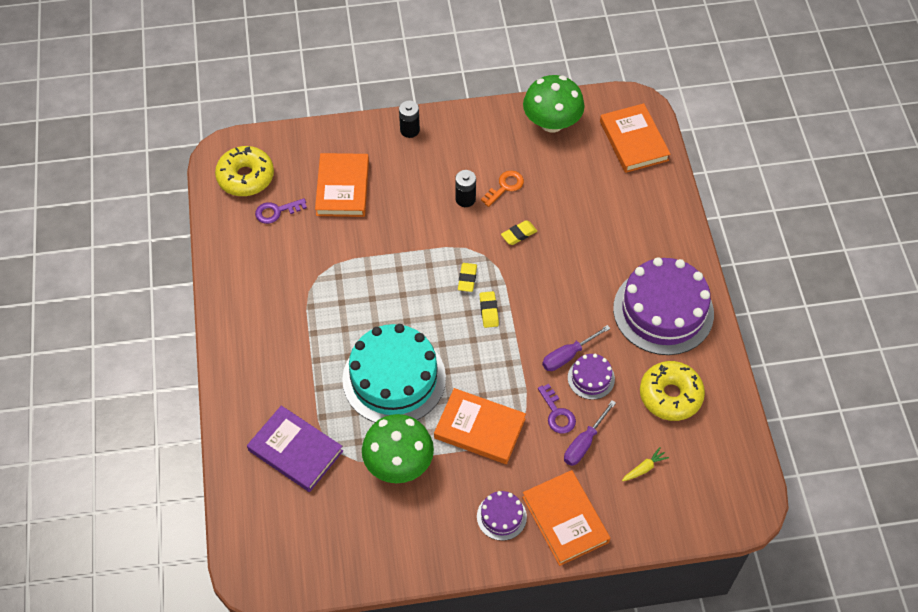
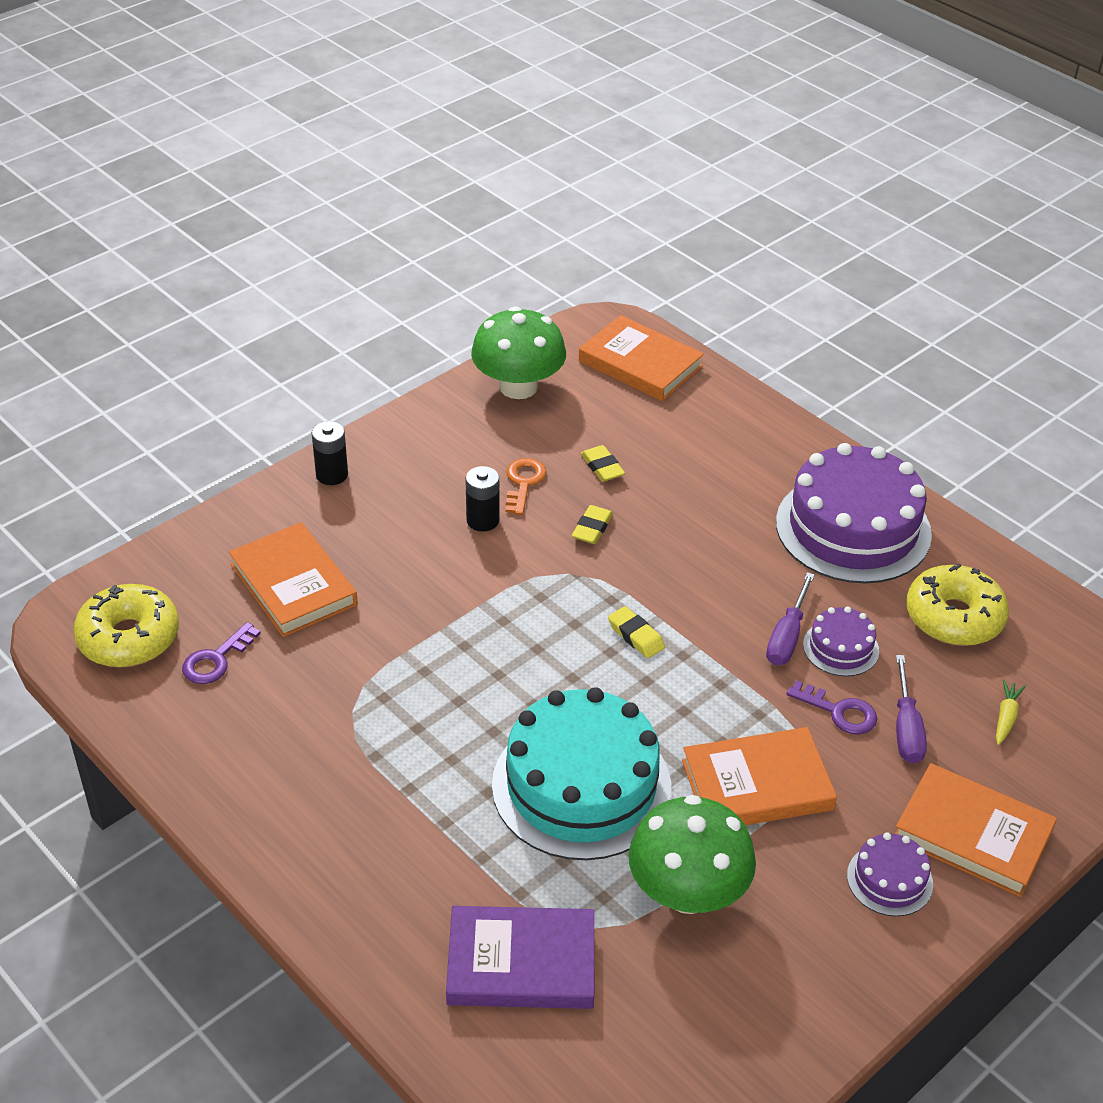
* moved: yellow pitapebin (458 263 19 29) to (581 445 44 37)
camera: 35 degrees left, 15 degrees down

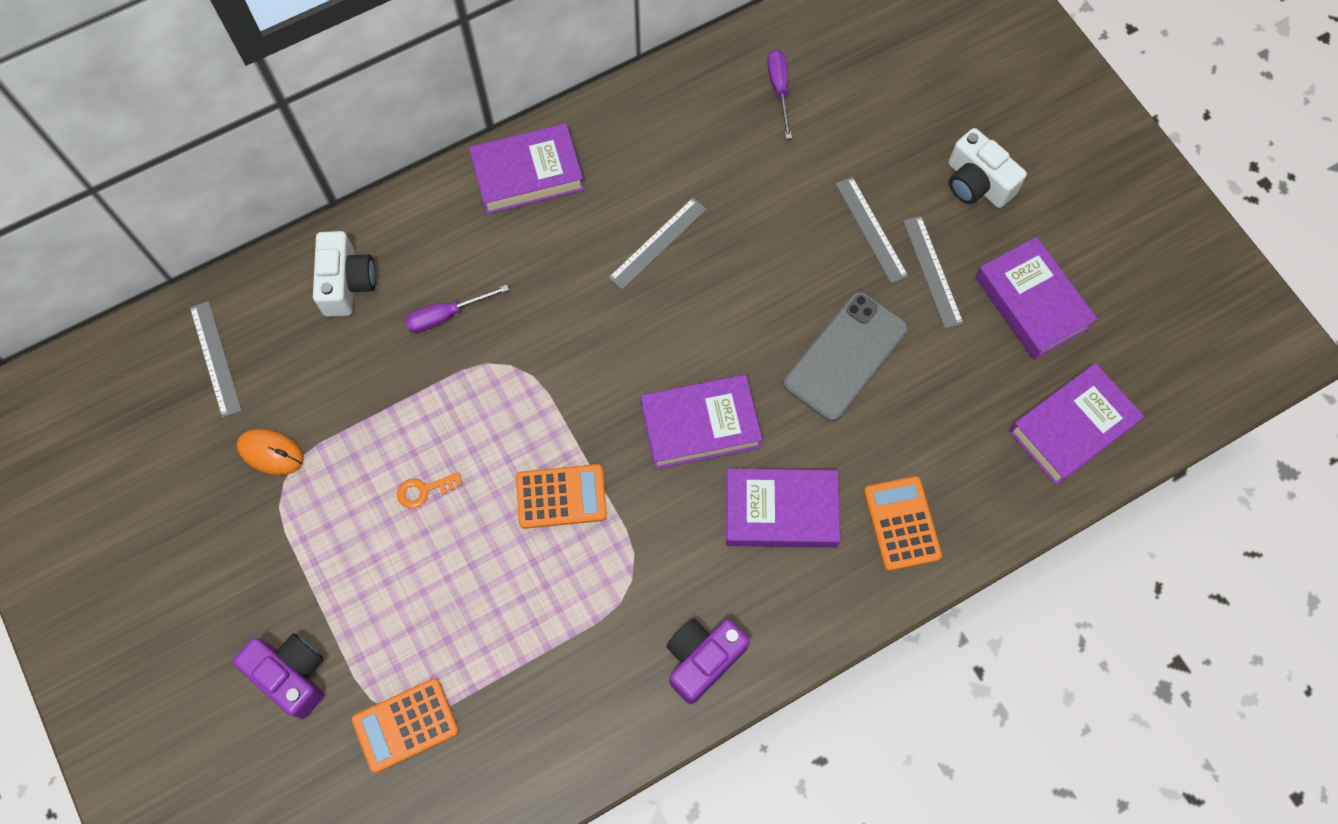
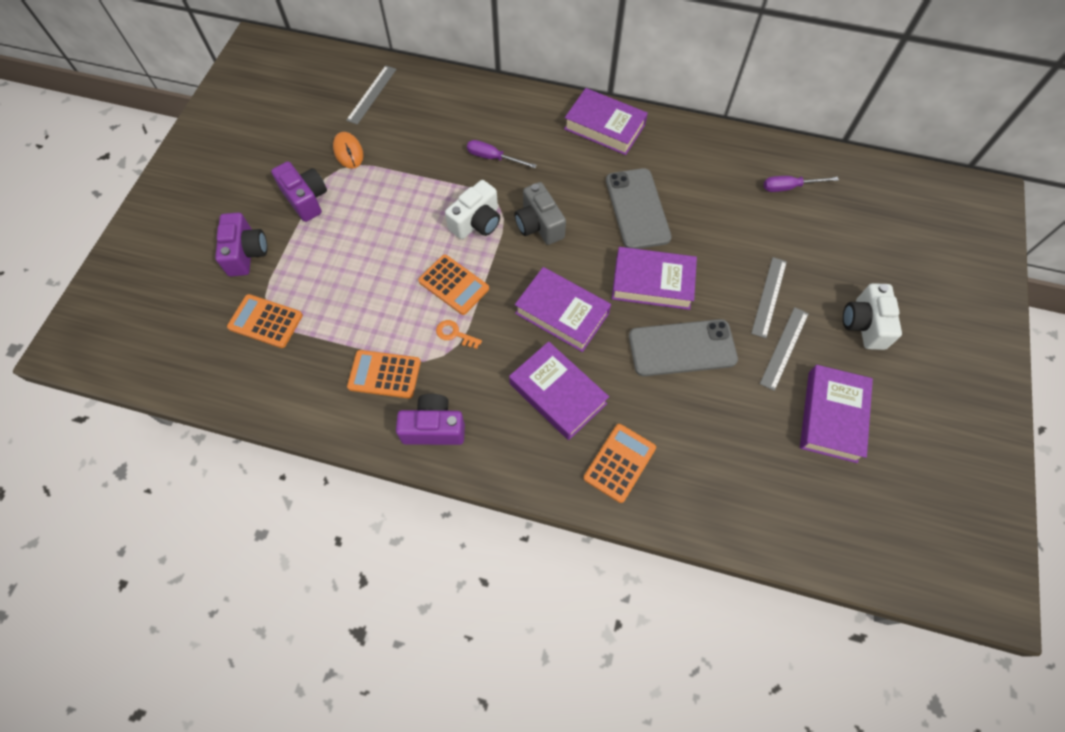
* moved: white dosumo (313 231 63 86) to (445 180 55 59)
* moved: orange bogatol (397 472 65 37) to (436 320 46 29)
* replaced: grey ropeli (608 198 99 92) to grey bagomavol (606 168 66 81)
* turned: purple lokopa (767 49 25 90) = (764 176 75 16) 135 degrees counterclockwise
* moved: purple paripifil (1009 363 135 122) to (612 247 85 63)
* added: purple dosumo (271 161 56 61)
* added: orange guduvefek (347 350 74 49)
* added: grey dosumo (514 182 52 63)
camera: 45 degrees right, 5 degrees down

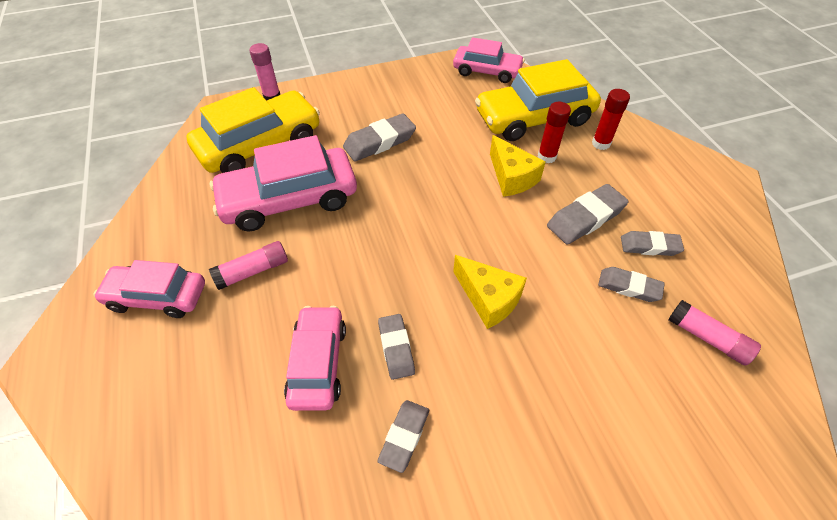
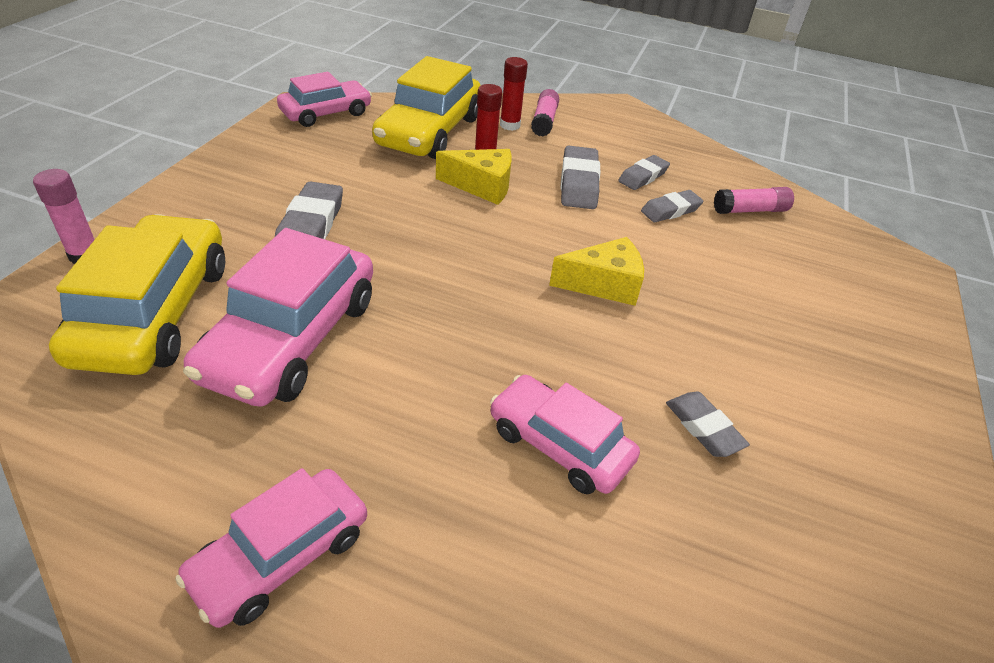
* moved: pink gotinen (209 241 79 49) to (531 89 28 47)
* removed: grey pitapebin (378 314 37 66)
camera: 55 degrees left, 10 degrees down

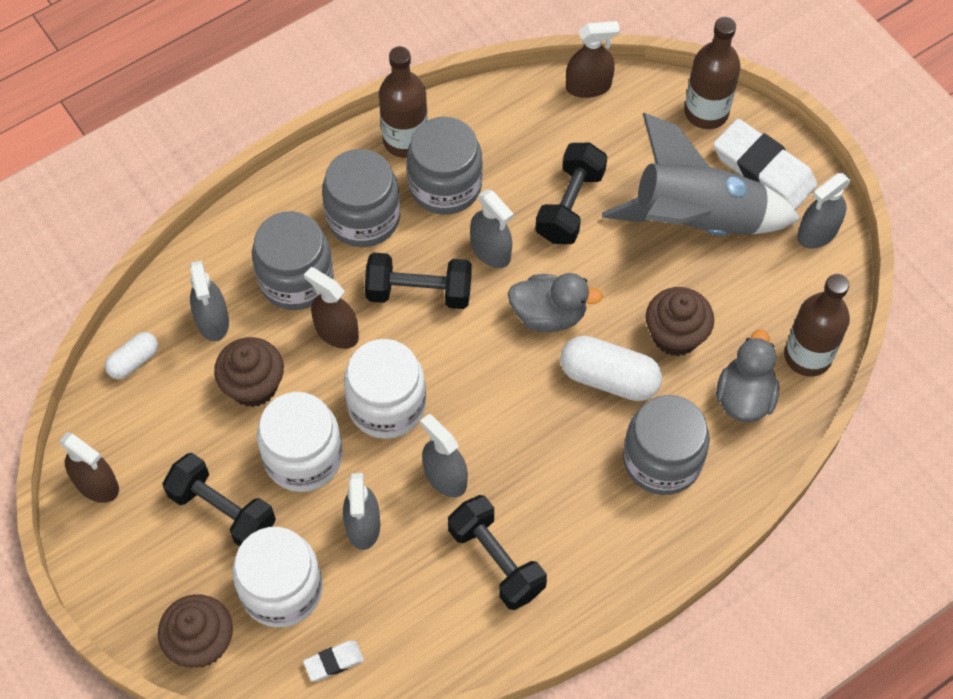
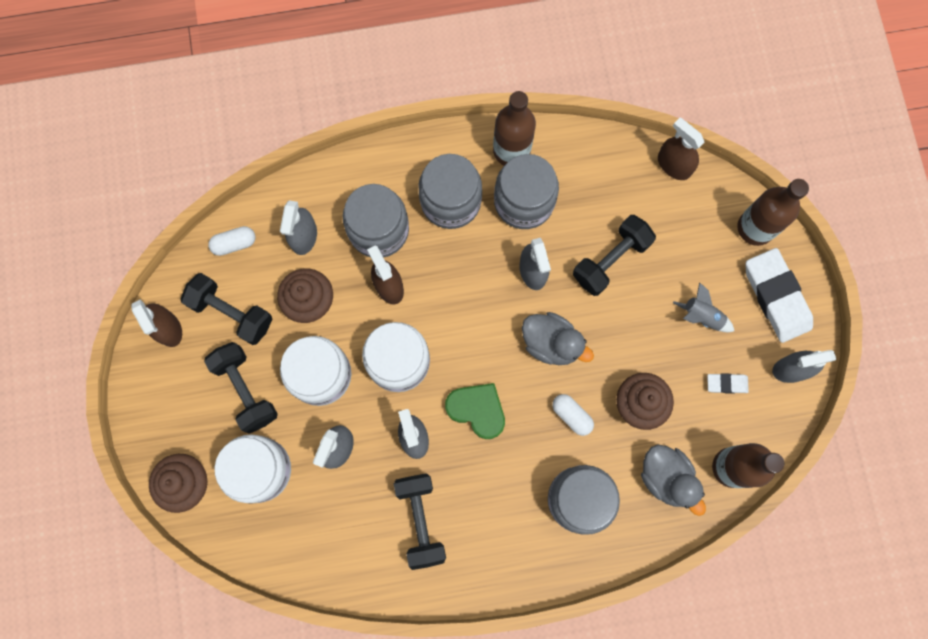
* moved: white pitapebin (303 641 61 40) to (707 374 42 20)
* moved: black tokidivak (365 252 107 57) to (181 273 91 72)
* resized: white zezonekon (560 336 102 65) = (553 394 41 42) x0.58
* turned: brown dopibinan (566 21 54 77) = (658 118 47 62) 150 degrees counterclockwise
* resized: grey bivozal (602 113 199 123) = (673 282 61 50) x0.40
* turned: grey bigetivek (716 330 63 92) = (641 445 65 71) 105 degrees clockwise
* added: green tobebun (445 383 60 56)
camera: 25 degrees right, 15 degrees up

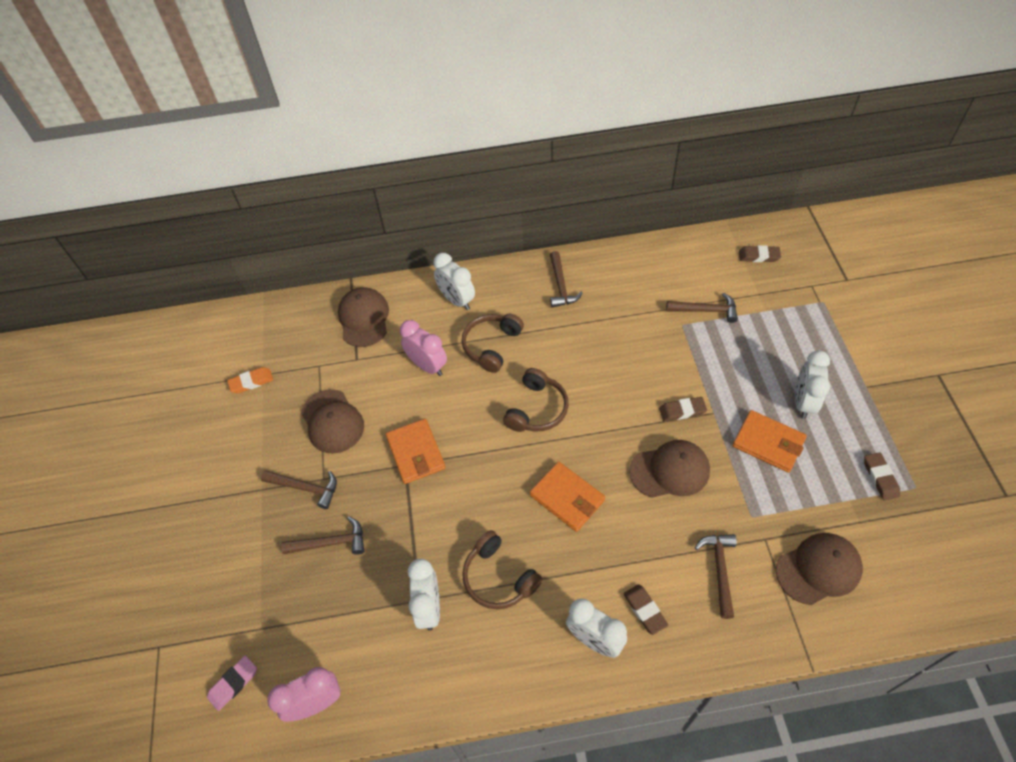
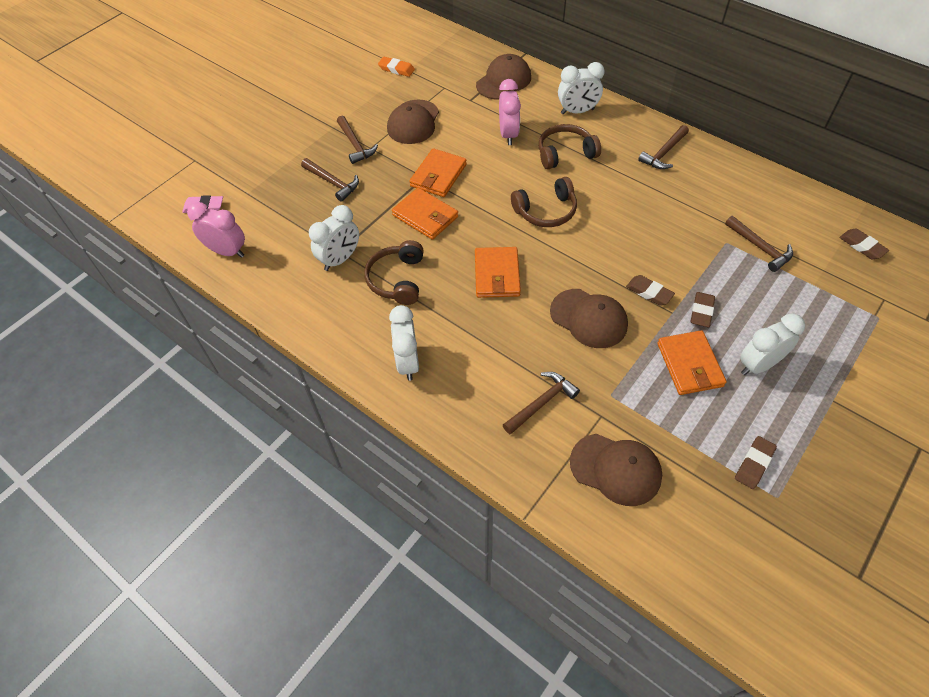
* turned: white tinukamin (433 253 42 57) = (558 62 47 52) 105 degrees counterclockwise
* moved: brown pitapebin (623 585 45 50) to (690 292 25 35)
* added: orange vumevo (392 188 66 52)
camera: 45 degrees right, 0 degrees up

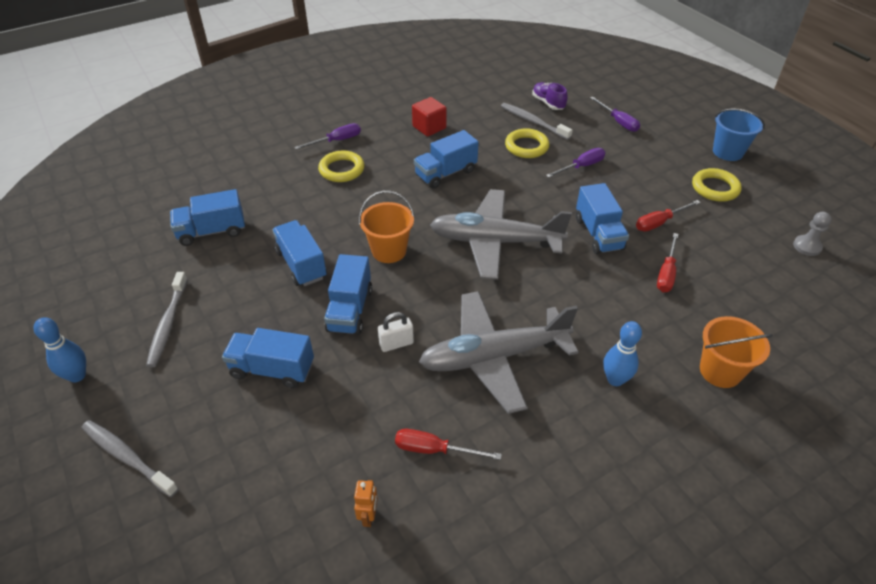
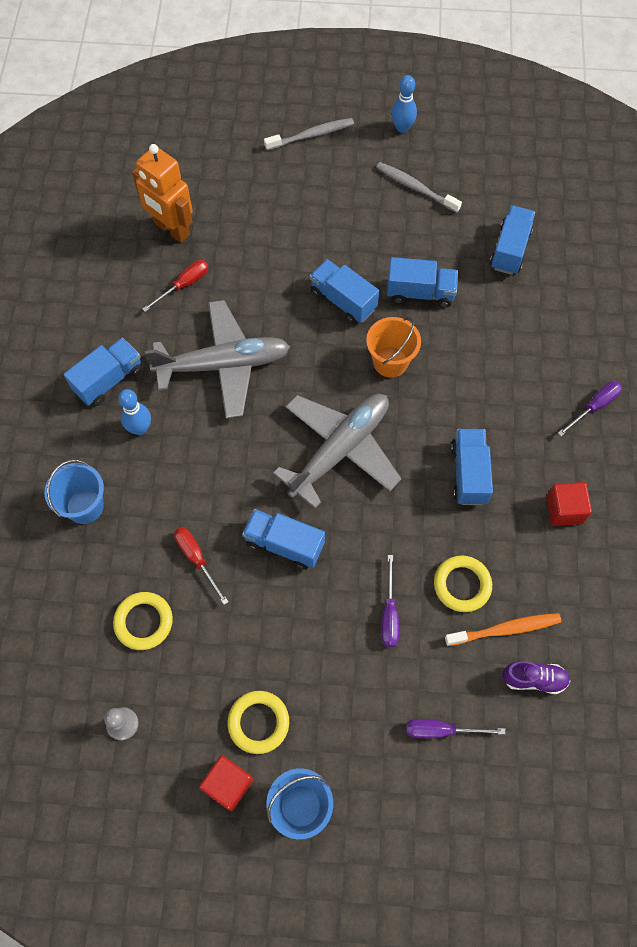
* moved: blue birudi (222 328 92 60) to (64 338 78 68)
* turned: purple lokopa (295 123 66 26) = (558 381 64 55) 135 degrees counterclockwise
* moved: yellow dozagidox (318 151 46 31) to (113 592 60 58)
* resized: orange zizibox (354 480 24 47) = (132 144 61 99) x2.45
* removed: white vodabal (378 312 36 40)
* turned: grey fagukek (419 291 160 123) = (145 300 145 119) 60 degrees clockwise
* recoloured: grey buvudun (501 103 72 37) to orange buvudun (445 613 116 33)
* removed: red lokopa (636 200 65 32)
* recoloured: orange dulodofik (700 316 73 72) to blue dulodofik (45 460 59 64)
* added: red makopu (199 755 54 56)
camera: 125 degrees right, 20 degrees up

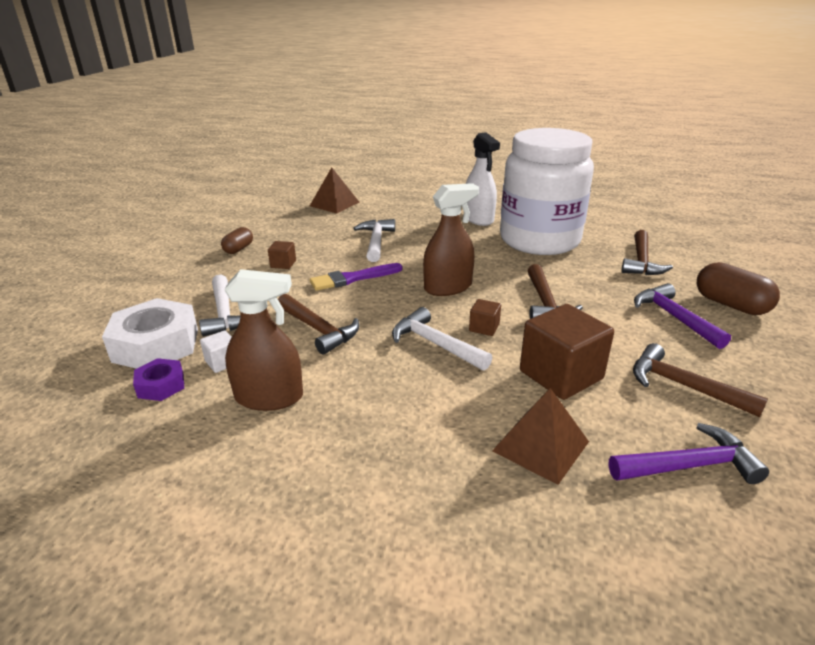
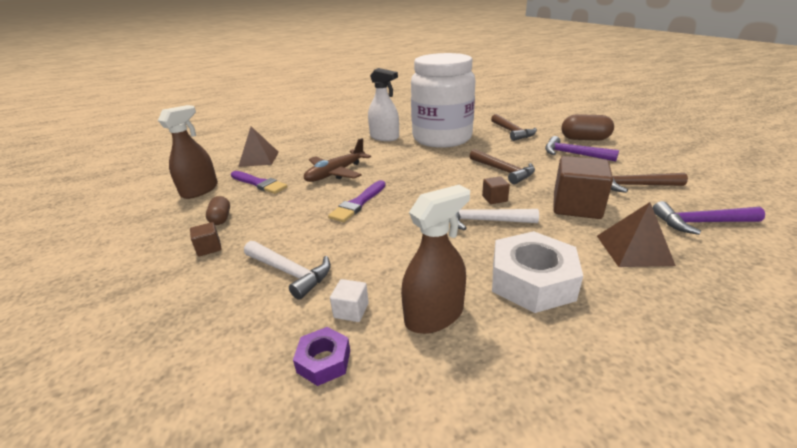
* moved: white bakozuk (102 298 96 71) to (492 231 91 82)
* moved: brown makopu (268 241 28 28) to (190 222 32 34)
* removed: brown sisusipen (278 294 81 60)
* replaced: white sisusipen (353 219 42 43) to brown fagukek (304 138 67 44)
* moved: brown dopibinan (423 183 56 113) to (158 105 60 94)
* turned: purple sisusipen (609 423 160 61) = (653 201 112 34) 135 degrees counterclockwise
* added: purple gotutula (231 171 57 23)
camera: 35 degrees left, 0 degrees up

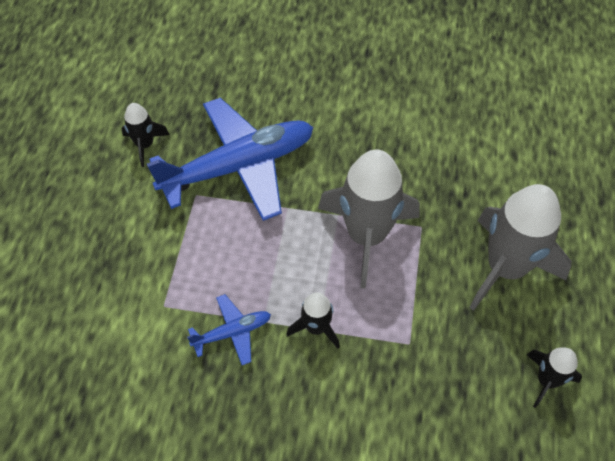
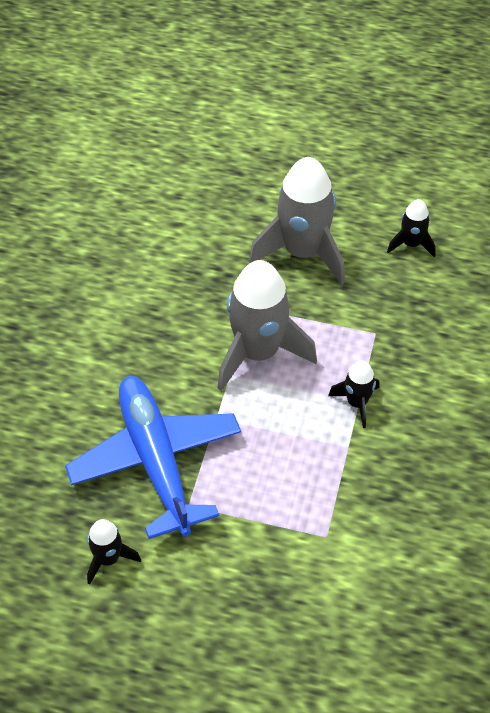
* removed: blue fagukek (187 294 84 71)
camera: 85 degrees left, 5 degrees down

